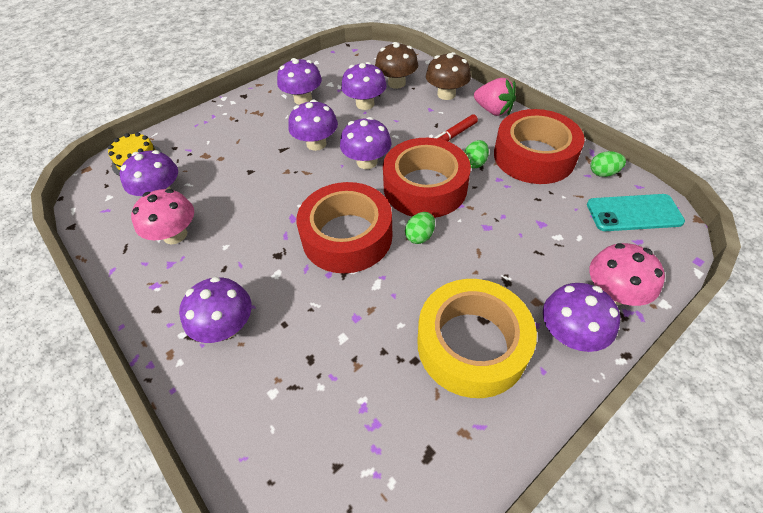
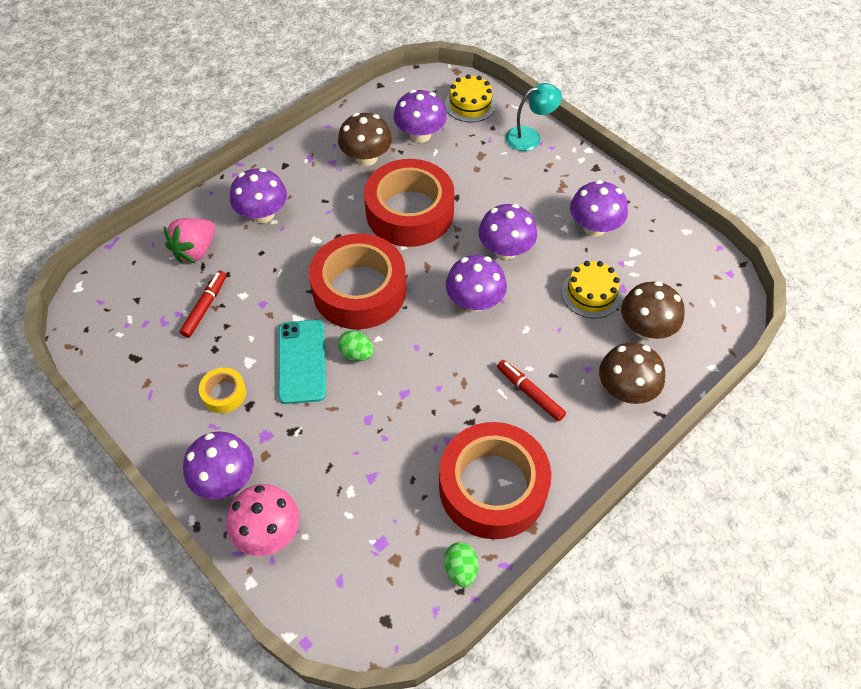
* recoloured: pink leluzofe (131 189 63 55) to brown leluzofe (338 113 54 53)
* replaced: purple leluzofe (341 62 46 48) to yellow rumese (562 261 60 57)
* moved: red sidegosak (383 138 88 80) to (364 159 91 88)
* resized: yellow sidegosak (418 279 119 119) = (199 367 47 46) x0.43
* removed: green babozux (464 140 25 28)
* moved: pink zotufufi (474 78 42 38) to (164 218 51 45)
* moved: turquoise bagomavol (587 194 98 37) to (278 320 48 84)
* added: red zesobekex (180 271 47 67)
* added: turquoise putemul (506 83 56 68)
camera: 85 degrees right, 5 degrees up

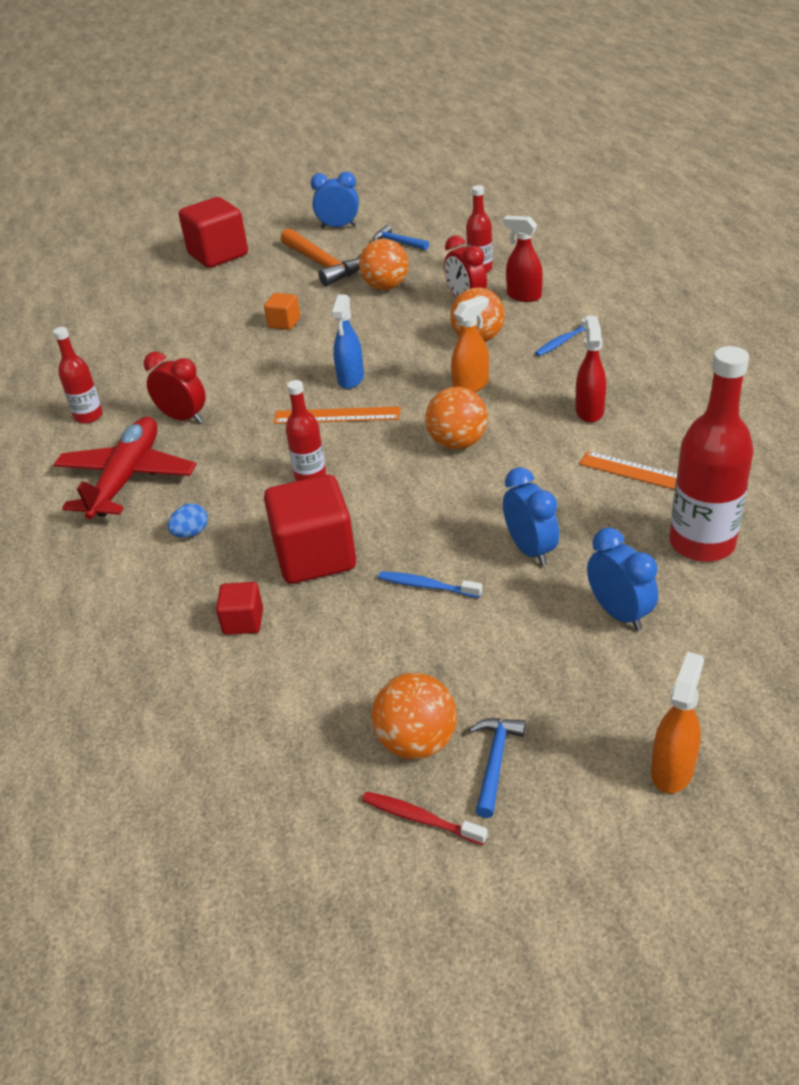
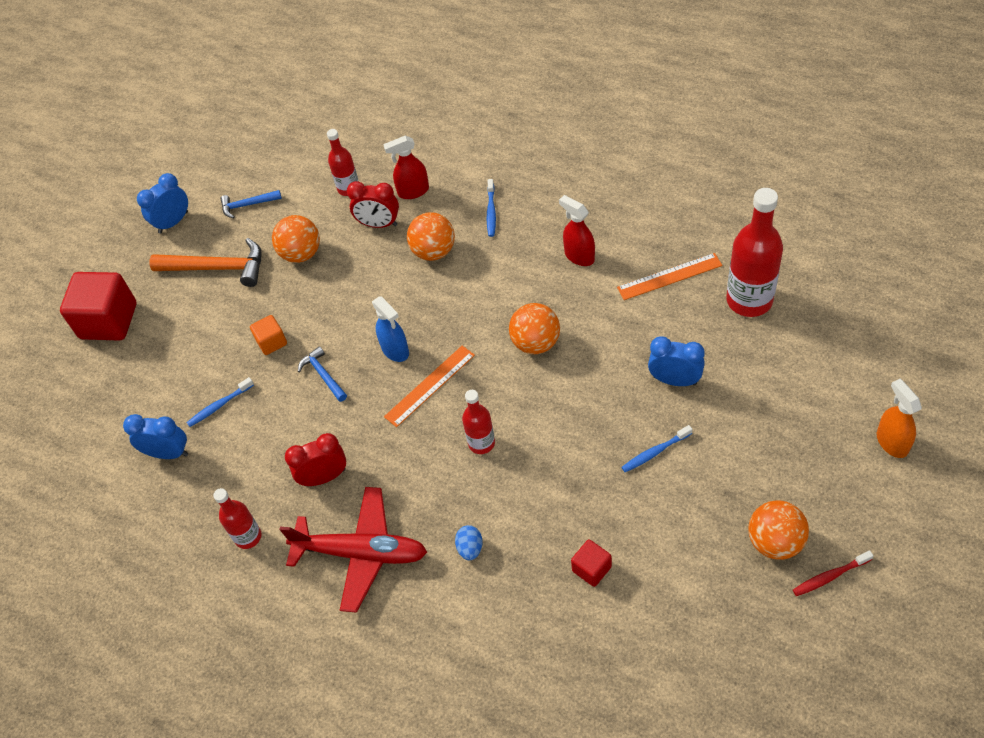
* turned: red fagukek (53 417 143 102) = (279 487 148 126) 135 degrees clockwise
* removed: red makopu (264 475 92 109)
* removed: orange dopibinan (451 295 38 97)
* moved: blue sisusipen (469 718 57 100) to (298 346 49 56)
* moved: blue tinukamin (587 528 71 103) to (123 414 65 45)
* added: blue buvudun (186 377 68 50)
camera: 45 degrees left, 15 degrees up

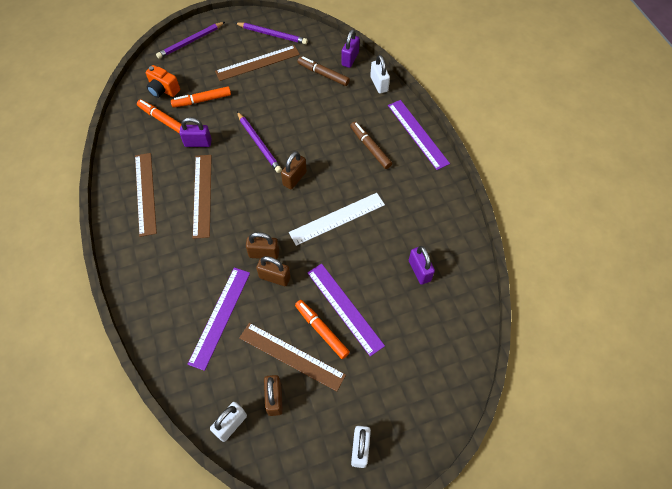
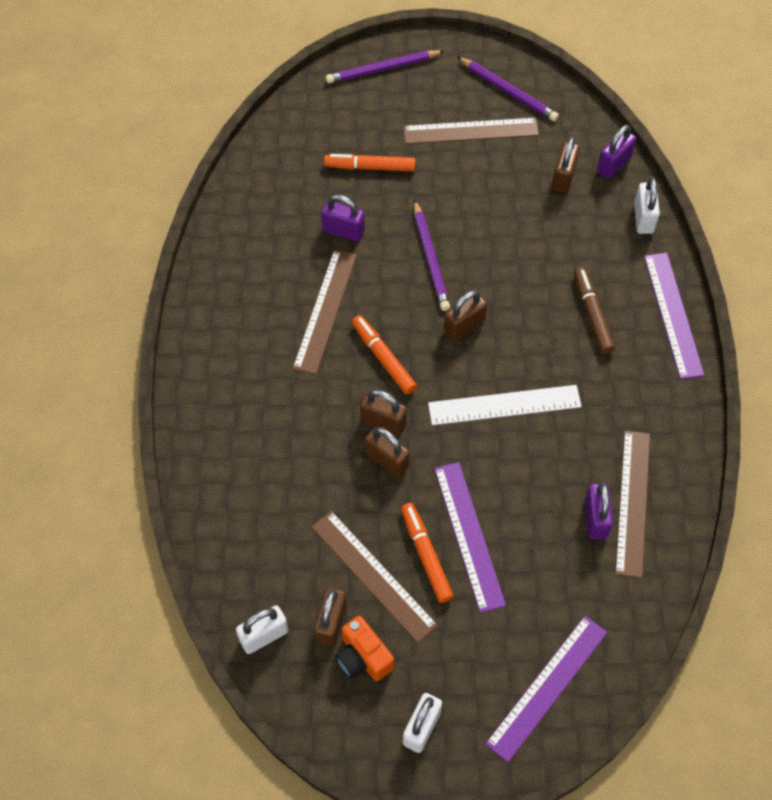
* moved: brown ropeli (135 153 22 84) to (615 431 35 147)
* moved: orange zesobekex (137 99 44 35) to (352 315 65 79)
* moved: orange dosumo (146 65 34 33) to (335 616 59 65)
* moved: purple ropeli (188 267 62 104) to (485 616 122 146)
* replaced: brown zesobekex (297 56 53 30) to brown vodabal (552 136 28 57)
camera: 20 degrees right, 0 degrees up

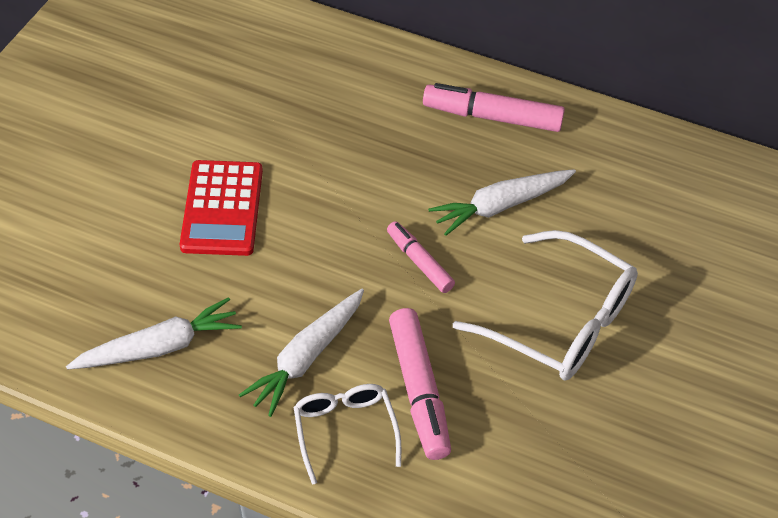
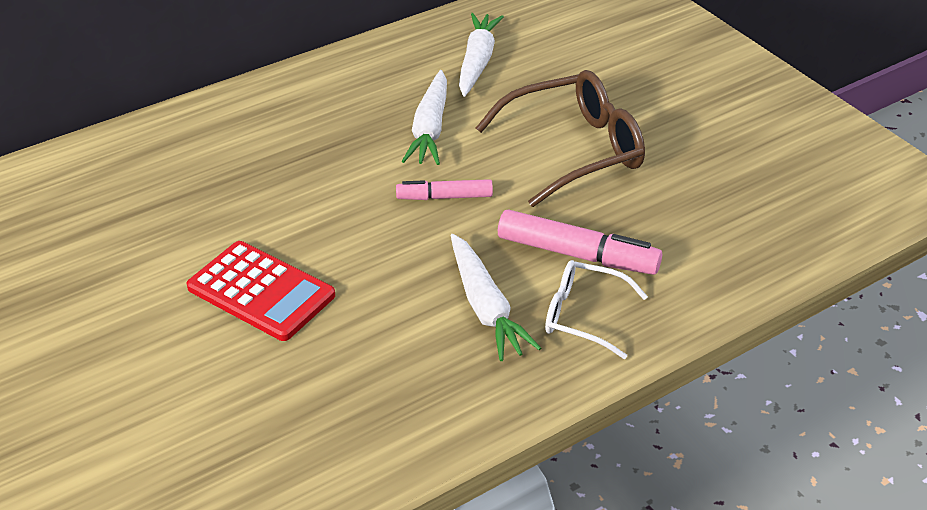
* moved: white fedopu (66 297 176 73) to (459 13 45 84)
* removed: pink zesobekex (423 83 142 49)
* recoloured: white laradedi (453 230 185 151) to brown laradedi (476 70 169 137)
camera: 55 degrees left, 10 degrees down

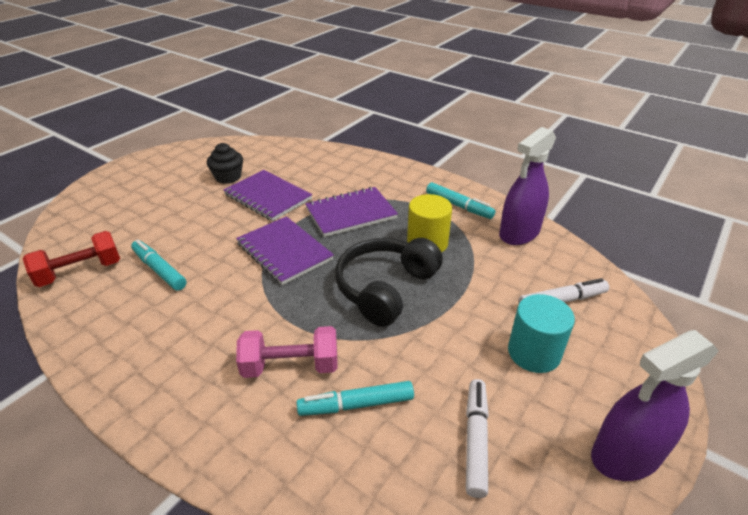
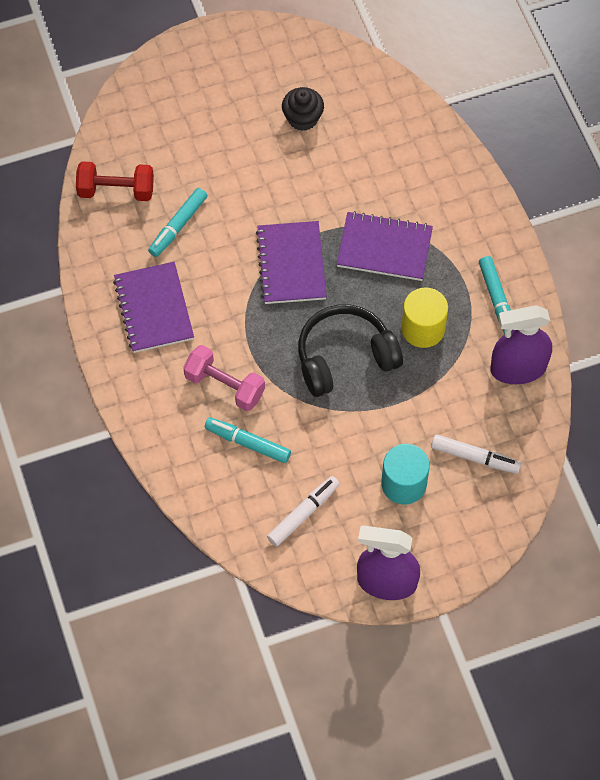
* turned: turquoise zesobekex (131 239 56 52) = (148 188 60 69) 135 degrees counterclockwise
* moved: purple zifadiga (223 170 89 51) to (113 262 81 91)
camera: 35 degrees right, 25 degrees up

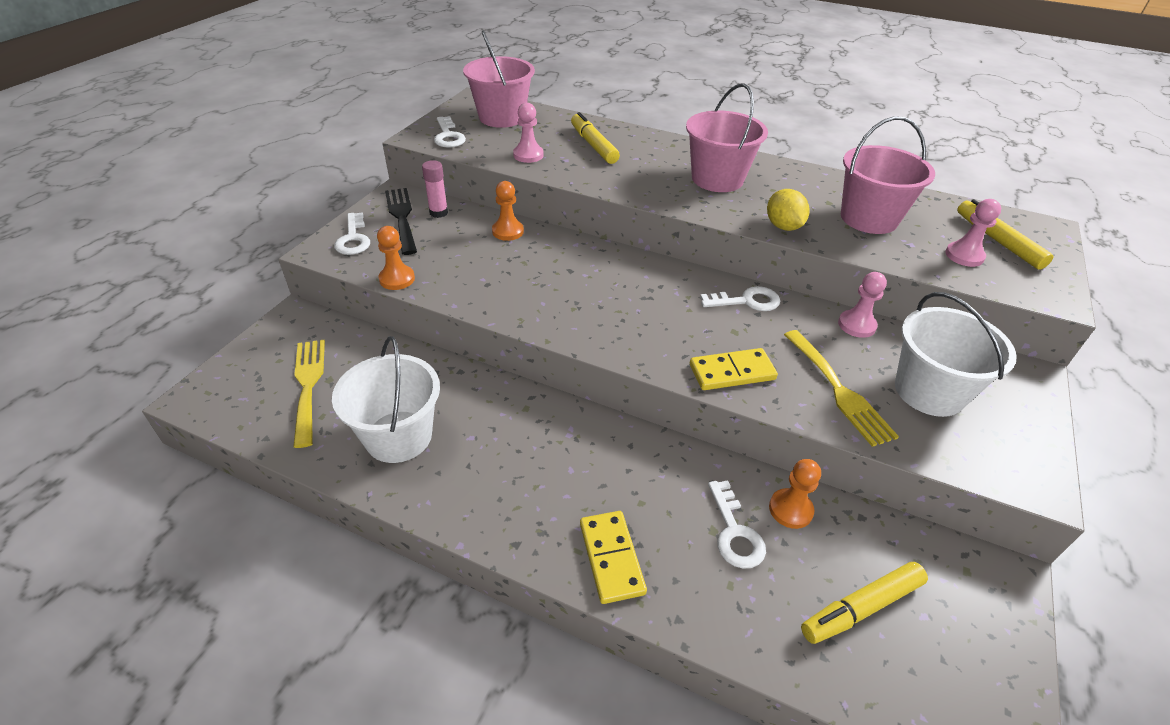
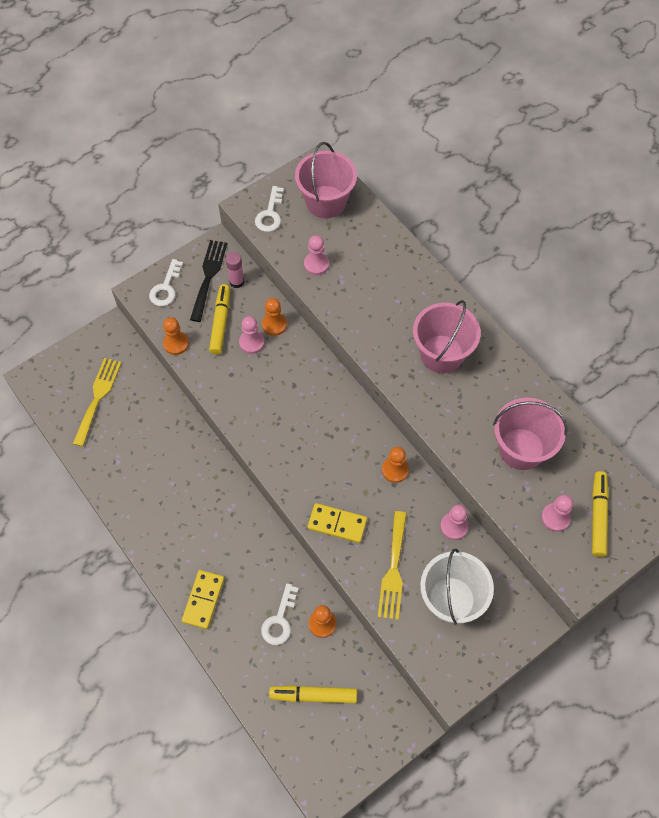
* removed: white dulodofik (332 336 108 127)
* moved: yellow zesobekex (571 112 49 52) to (209 284 21 71)
* replaced: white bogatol (700 286 80 25) to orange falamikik (382 447 27 36)
* removed: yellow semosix (767 189 43 42)
* added: pink falamikik (239 316 26 38)
camera: 30 degrees right, 20 degrees up

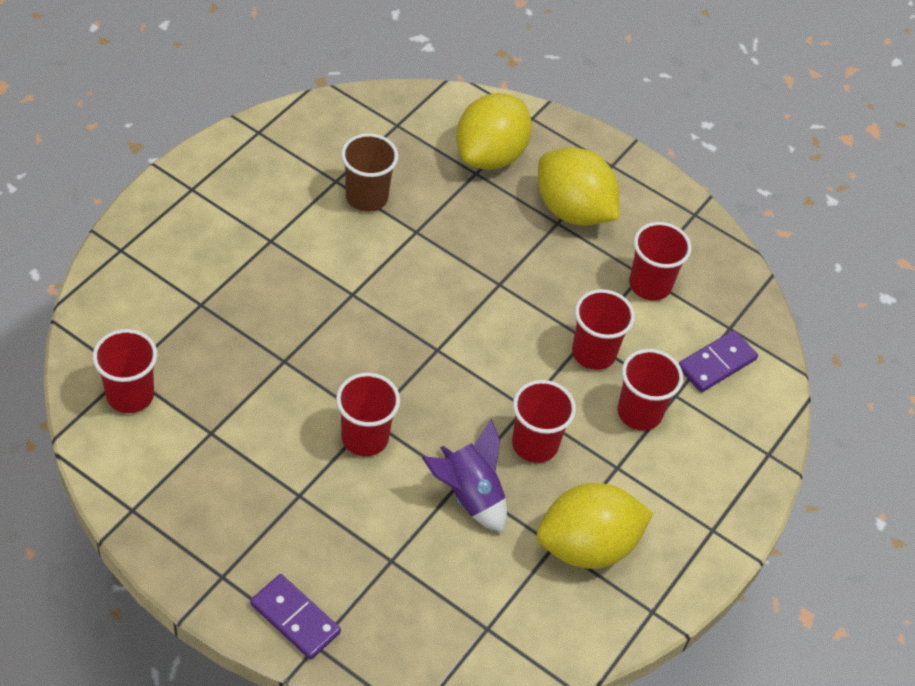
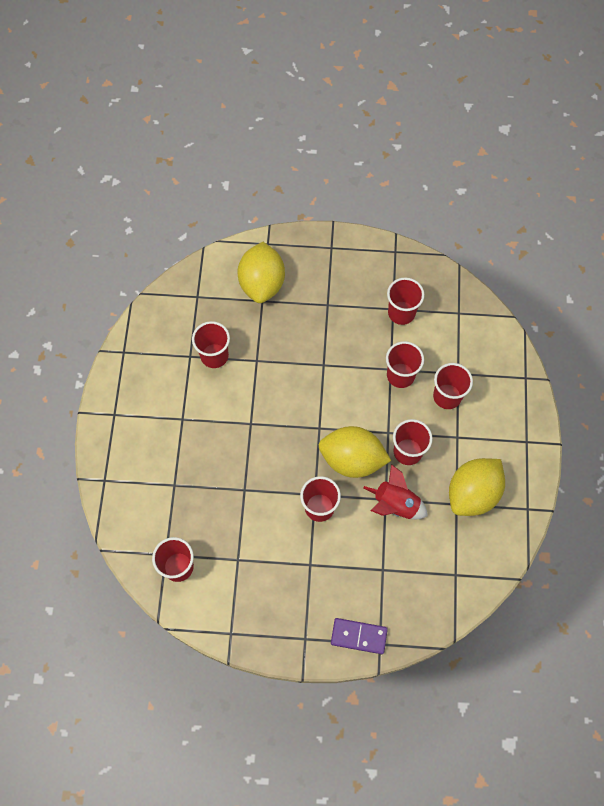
* recoloured: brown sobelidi (341 133 57 79) to red sobelidi (192 321 38 47)
* recoloured: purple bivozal (422 419 85 114) to red bivozal (363 464 65 55)
* moved: yellow semosix (538 147 81 79) to (319 426 72 52)
* removed: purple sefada (678 330 80 62)
camera: 25 degrees left, 15 degrees up

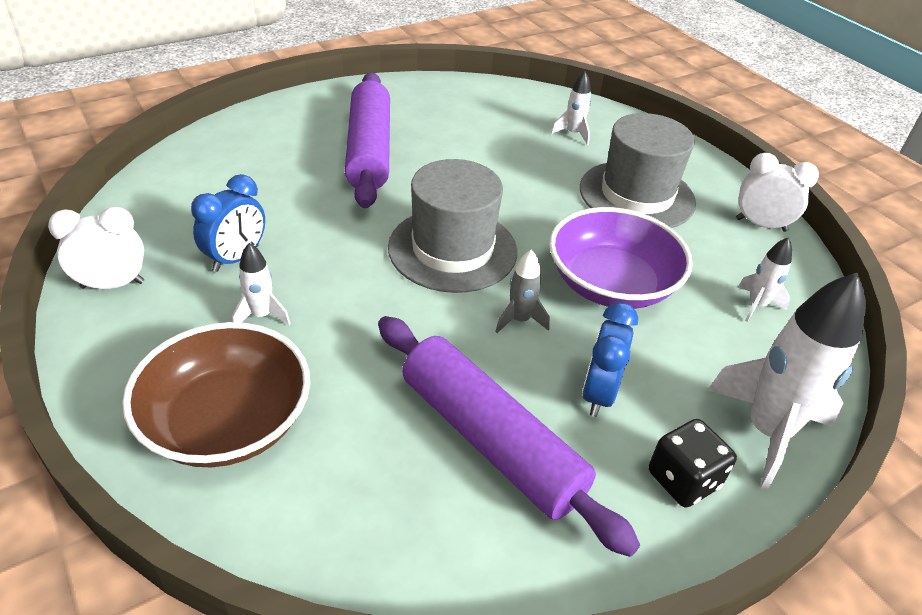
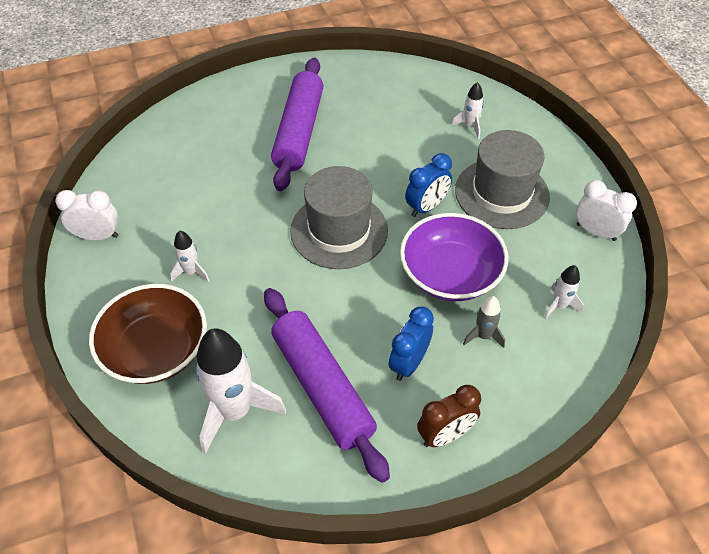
* moved: blue tinukamin (191 174 74 98) to (405 153 47 64)
* moved: grey bivozal (495 249 55 84) to (463 296 42 52)
* replaced: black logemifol (649 419 88 89) to brown tinukamin (417 385 64 62)
* moved: white bivozal (707 273 159 218) to (195 328 91 126)
camera: 15 degrees right, 10 degrees up

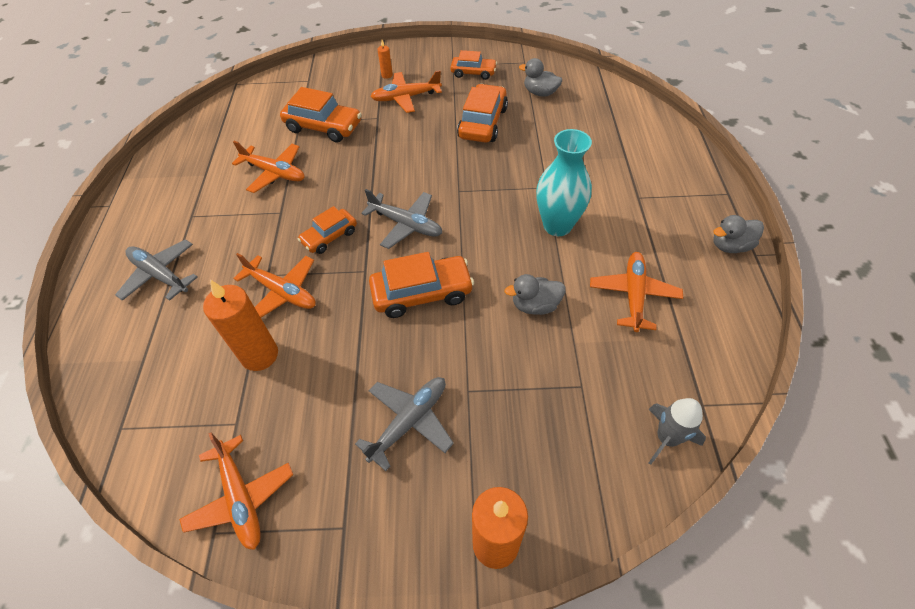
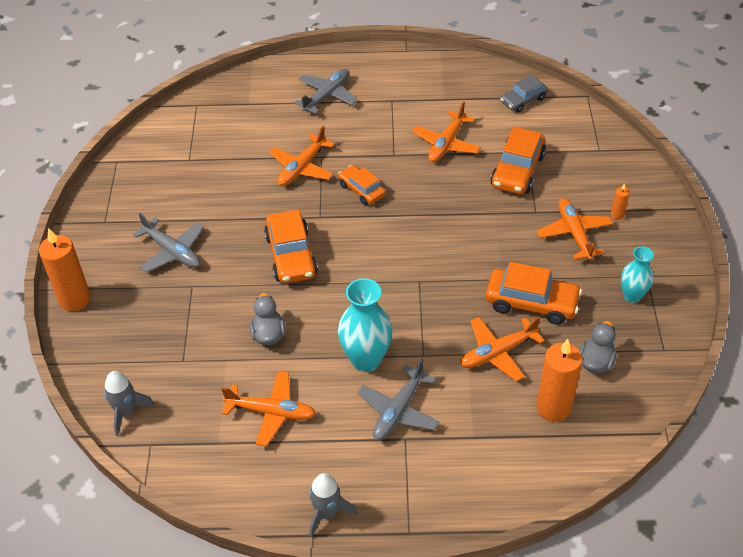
* moved: orange fagukek (179 433 114 117) to (460 317 85 65)
* moved: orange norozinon (203 280 75 91) to (536 339 47 83)
* moved: grey fagukek (361 189 81 60) to (357 359 83 82)
* replaced: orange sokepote (450 50 47 30) to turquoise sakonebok (621 246 33 57)
* replaced: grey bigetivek (713 215 51 38) to grey bivozal (309 473 48 65)
* added: grey sokepote (501 75 47 37)
camera: 90 degrees right, 5 degrees down

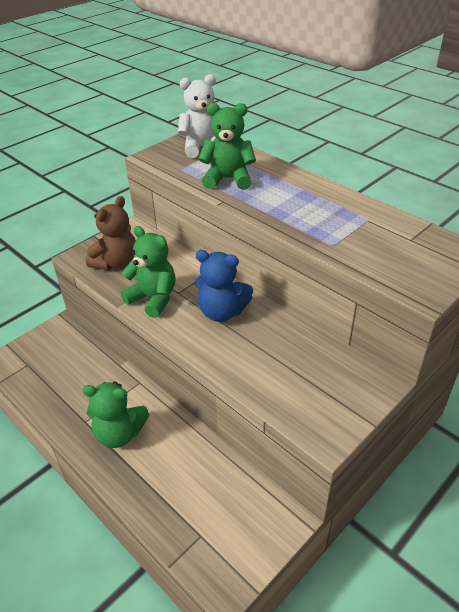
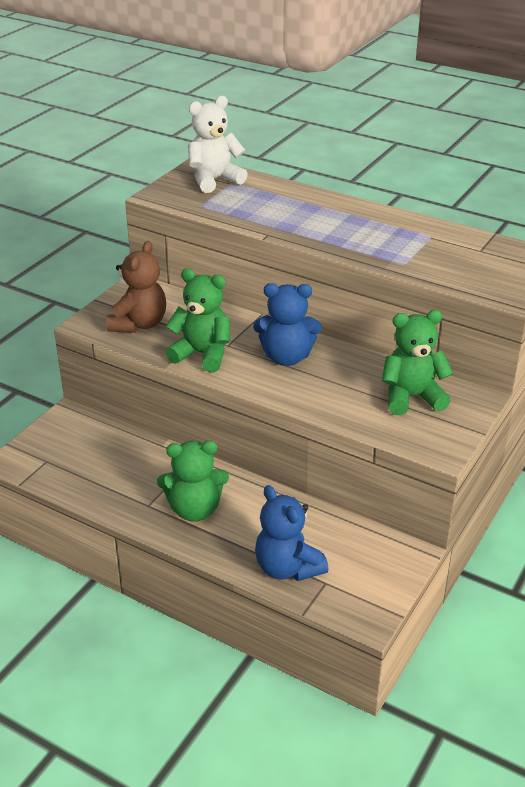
* moved: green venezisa (198 103 58 87) to (382 310 71 105)
* added: blue venezisa (255 485 74 96)
camera: 15 degrees left, 5 degrees down

